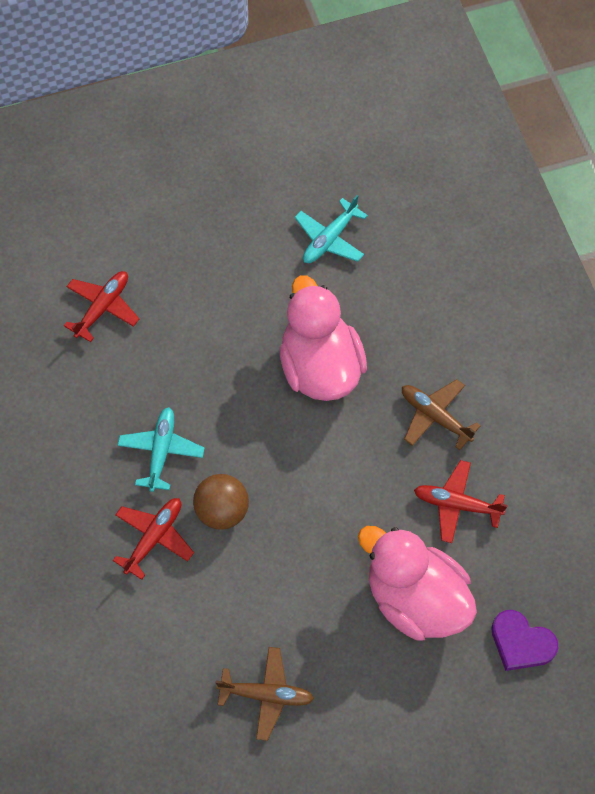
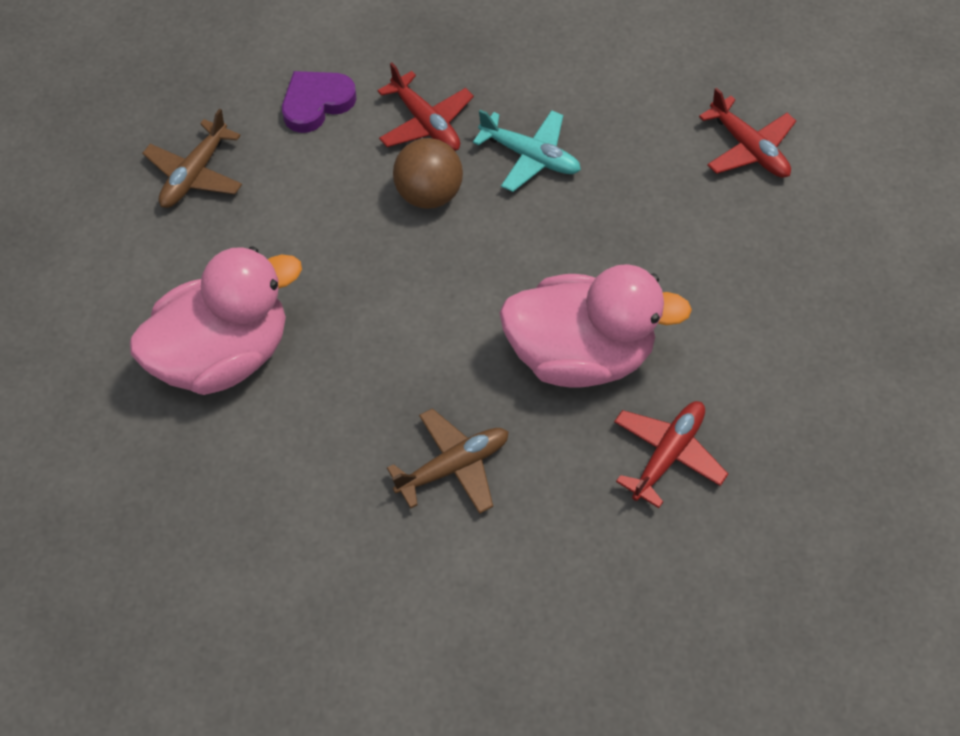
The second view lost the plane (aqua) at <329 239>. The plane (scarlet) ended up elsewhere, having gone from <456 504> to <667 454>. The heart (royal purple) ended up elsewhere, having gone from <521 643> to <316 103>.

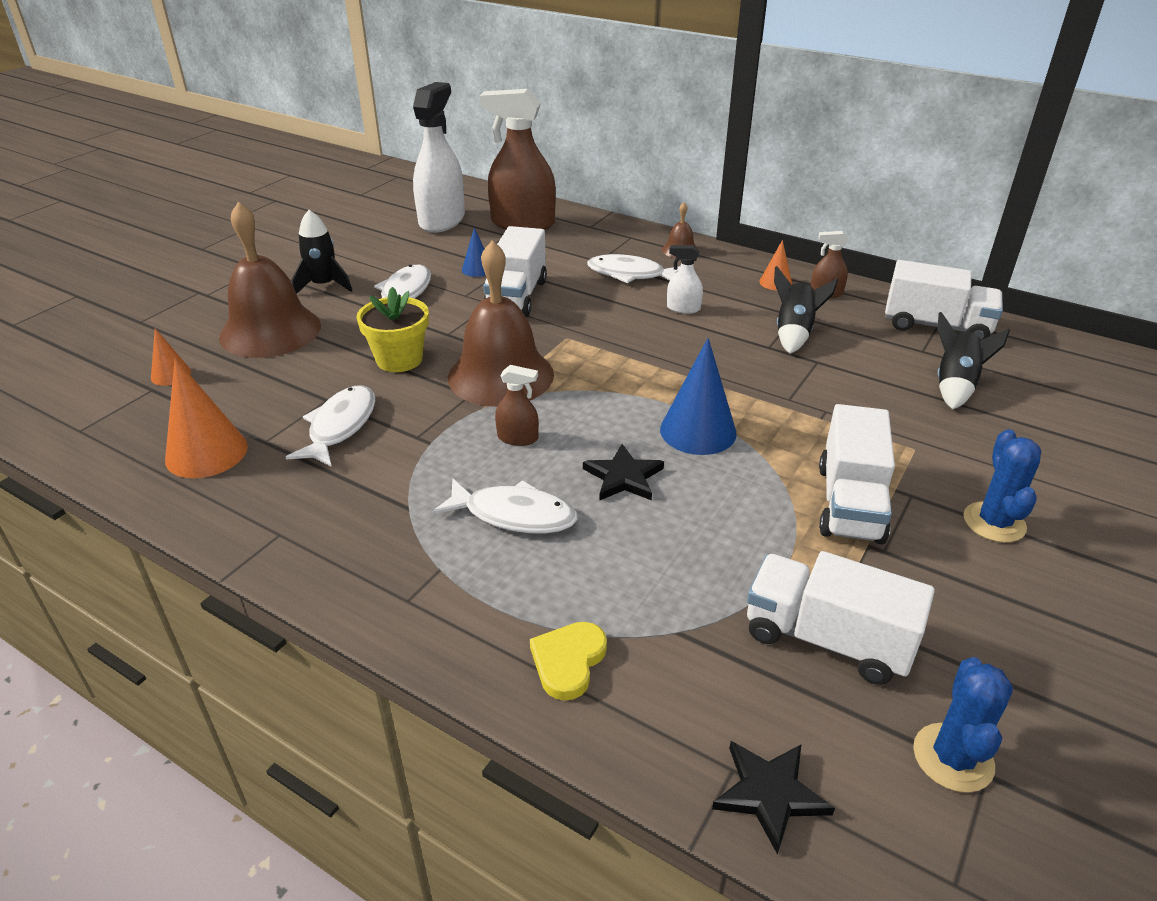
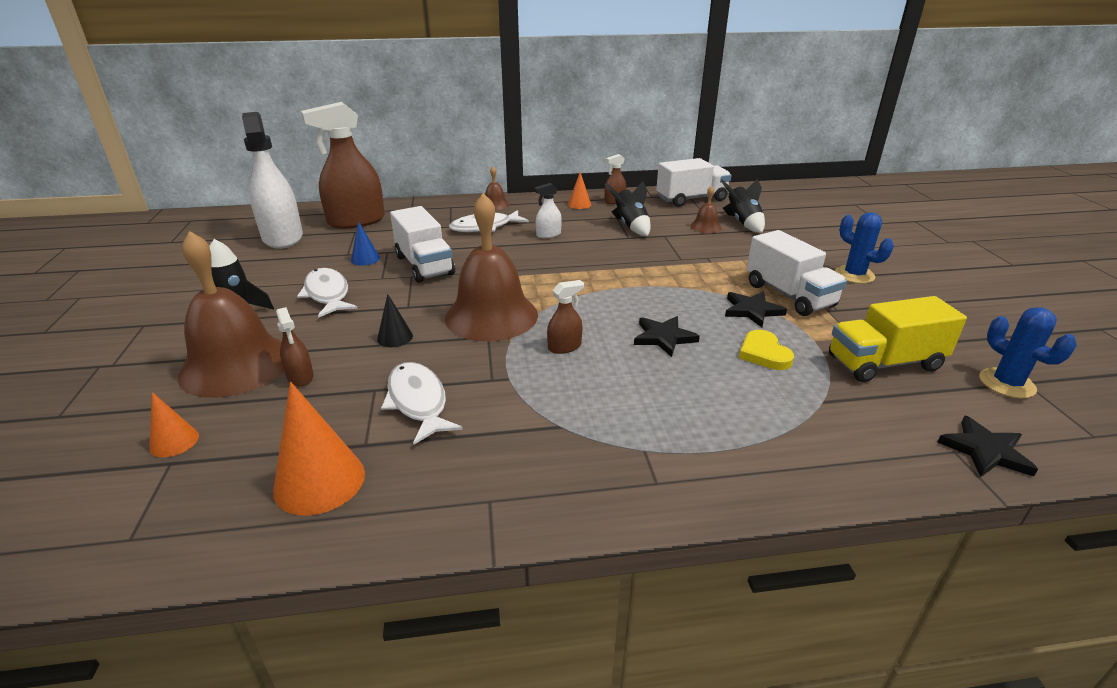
Where the potted plant (yellow) stood at <399 359>, the solid cone (jet-black) came to stand at <395 337>. The second view lost the solid cone (cobalt) at <698 431>. The second view lost the fish (pure white) at <514 515>. What was the toy truck (pure white) at <827 639> turned into the toy truck (yellow) at <884 363>. The heart (yellow) ended up elsewhere, having gone from <568 661> to <764 353>. The second view gained the bell (russet) at <705 227>. The second view gained the five-pointed star (jet-black) at <752 310>. The second view gained the sprayer (russet) at <300 376>.

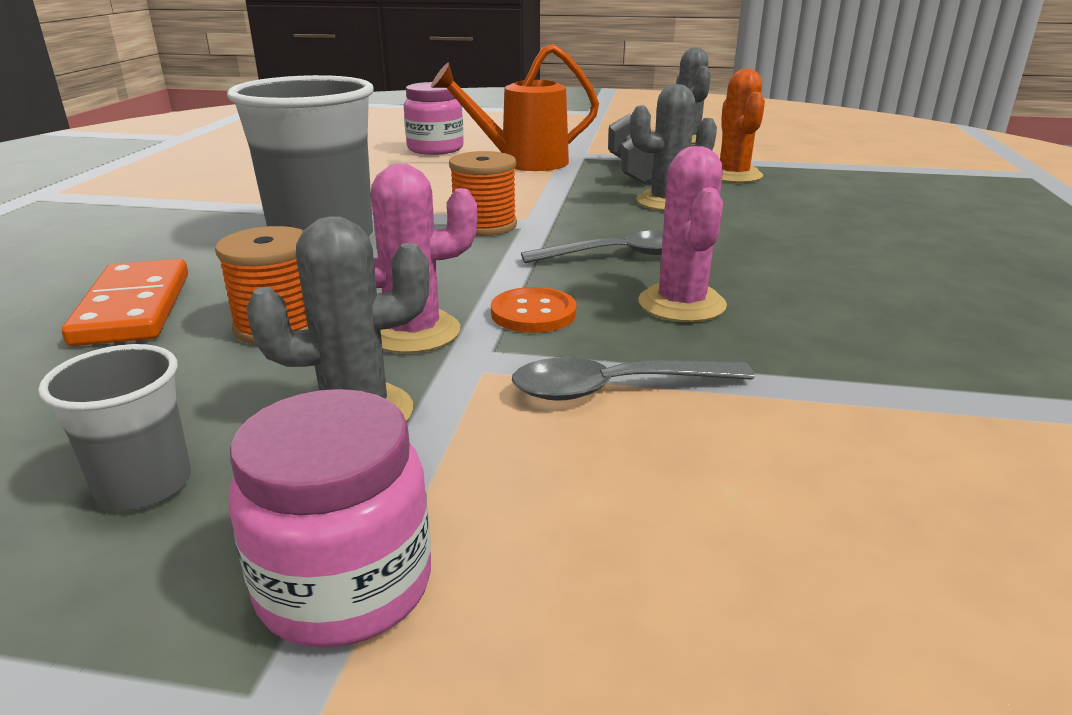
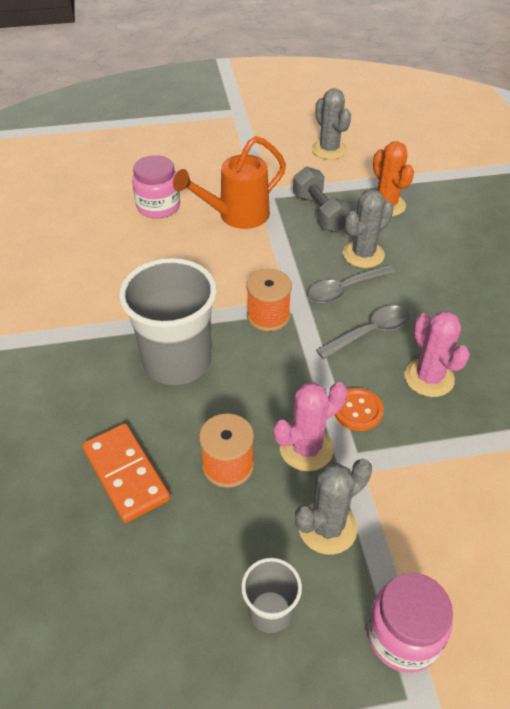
The tablespoon (grey) ended up elsewhere, having gone from <615 388> to <344 289>.

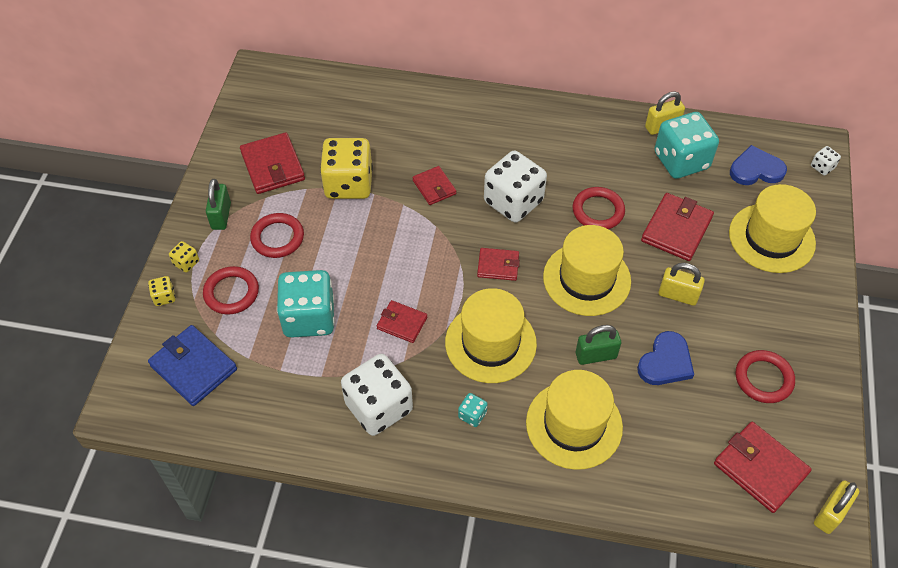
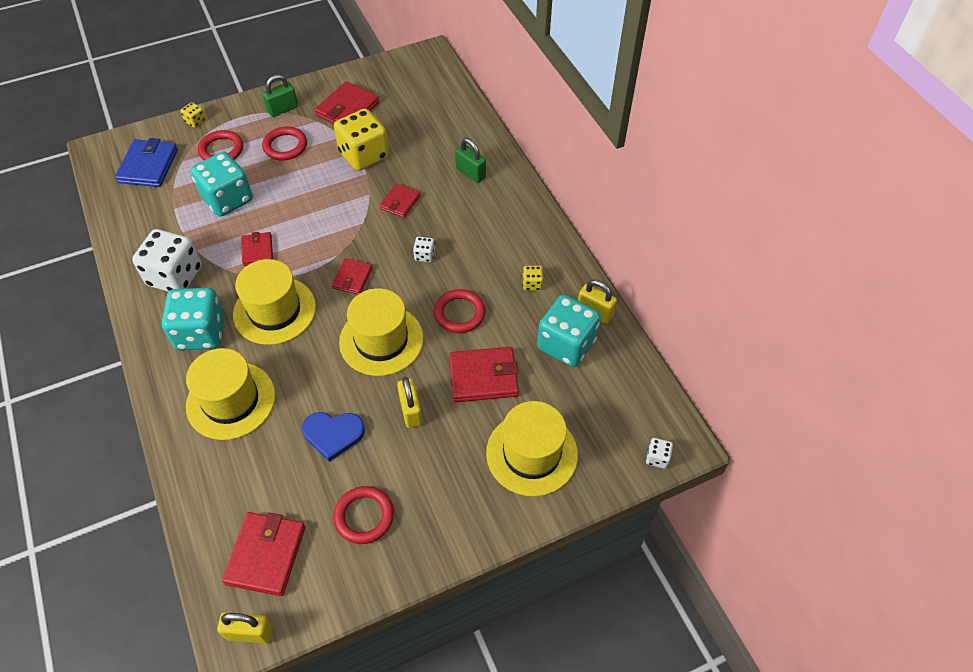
The second view lost the heart (cobalt) at <756 169>. The size of the game die (pure white) at <513 202> changed by a factor of 0.43. The game die (yellow) ended up elsewhere, having gone from <186 263> to <532 284>. The billfold (scarlet) at <498 266> ended up facing another way, 45 degrees clockwise from before. The padlock (emerald) ended up elsewhere, having gone from <596 355> to <470 173>. The size of the game die (aqua) at <472 415> changed by a factor of 2.35.

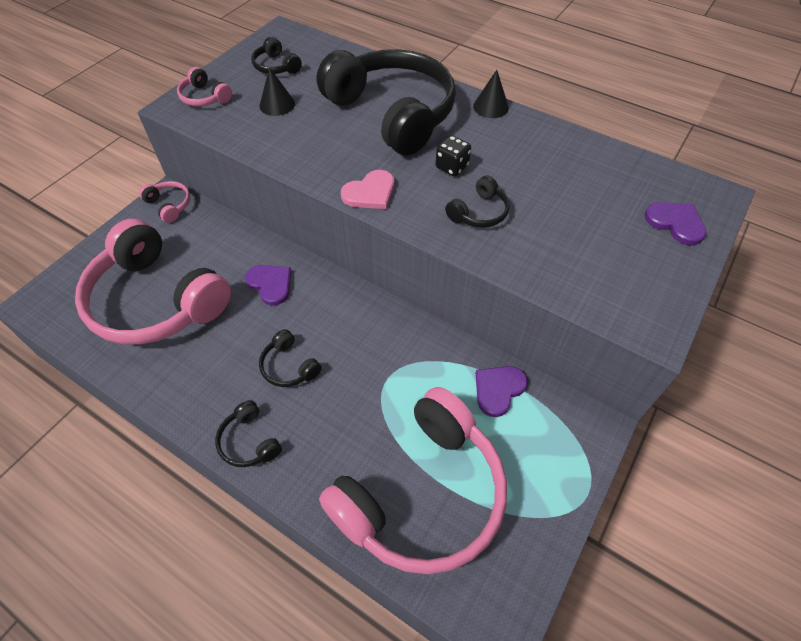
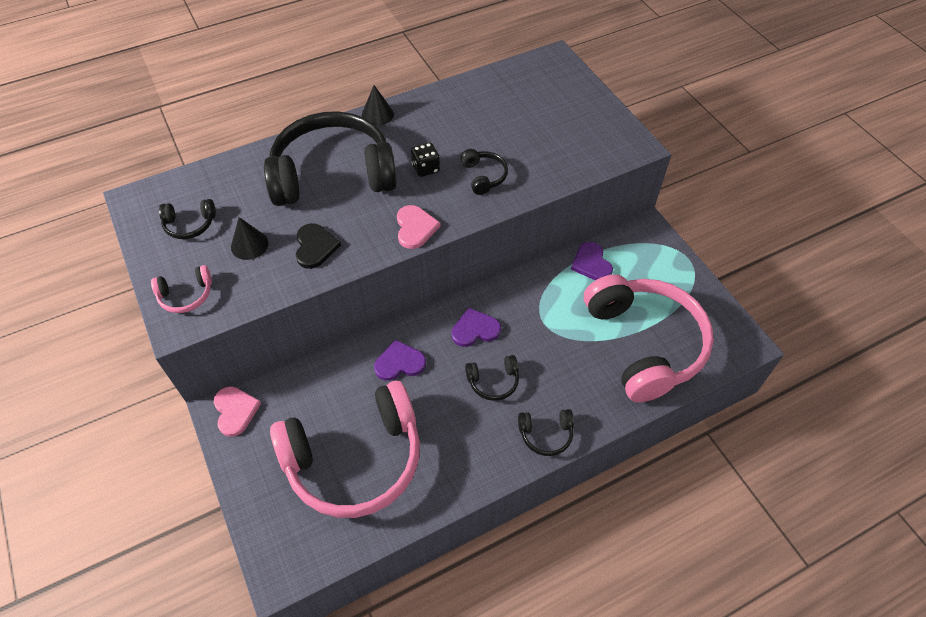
Where the headset (rose-pink) stood at <169 205>, the heart (rose-pink) came to stand at <235 411>. The heart (royal purple) ended up elsewhere, having gone from <675 223> to <475 329>. The second view gained the heart (jet-black) at <315 247>.

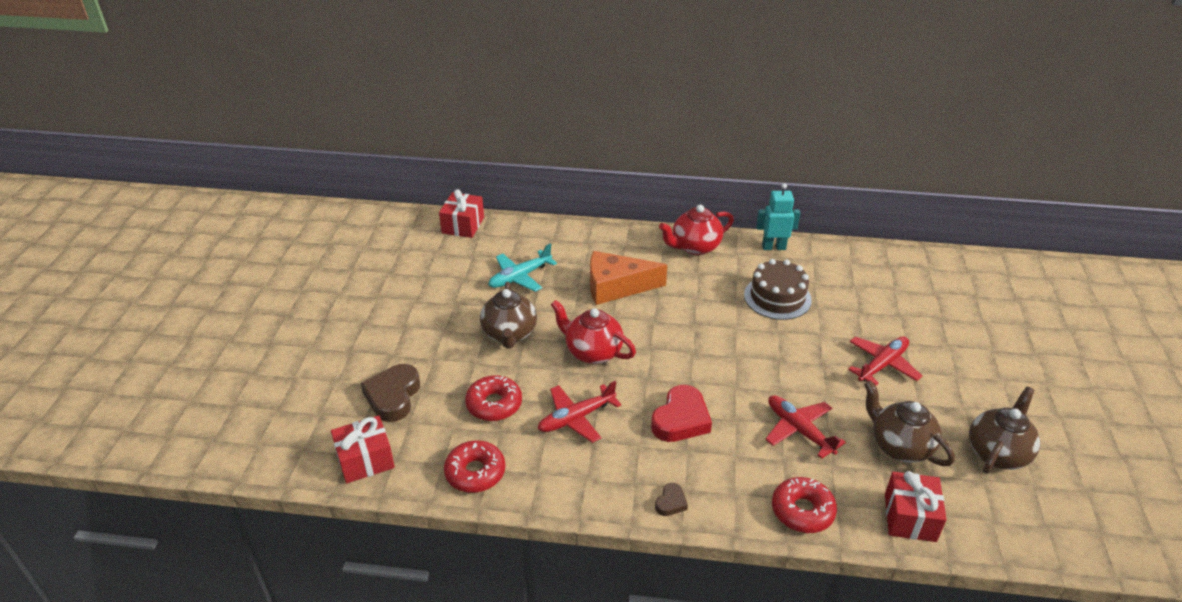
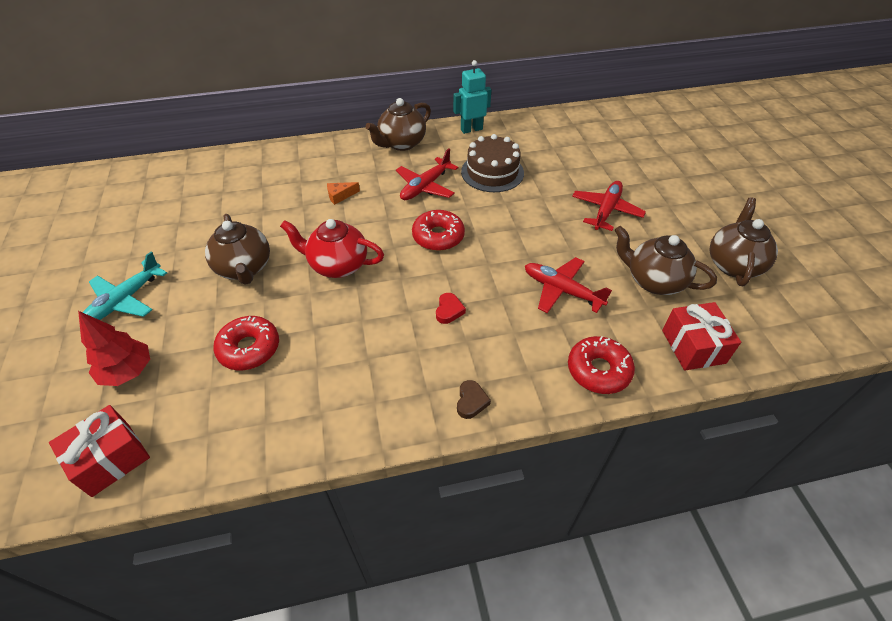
The second view lost the wrapped gift (scarlet) at <463 225>. What was the teapot (scarlet) at <695 247> turned into the teapot (russet) at <401 143>. The plane (aqua) ended up elsewhere, having gone from <520 277> to <125 300>. The size of the cheese wedge (bright orange) at <616 287> changed by a factor of 0.41. Where the heart (russet) stood at <393 396>, the toy tree (scarlet) came to stand at <128 371>. The plane (scarlet) ended up elsewhere, having gone from <576 418> to <425 186>. The size of the heart (scarlet) at <681 419> changed by a factor of 0.50. The glazed donut (scarlet) ended up elsewhere, having gone from <475 472> to <438 236>.

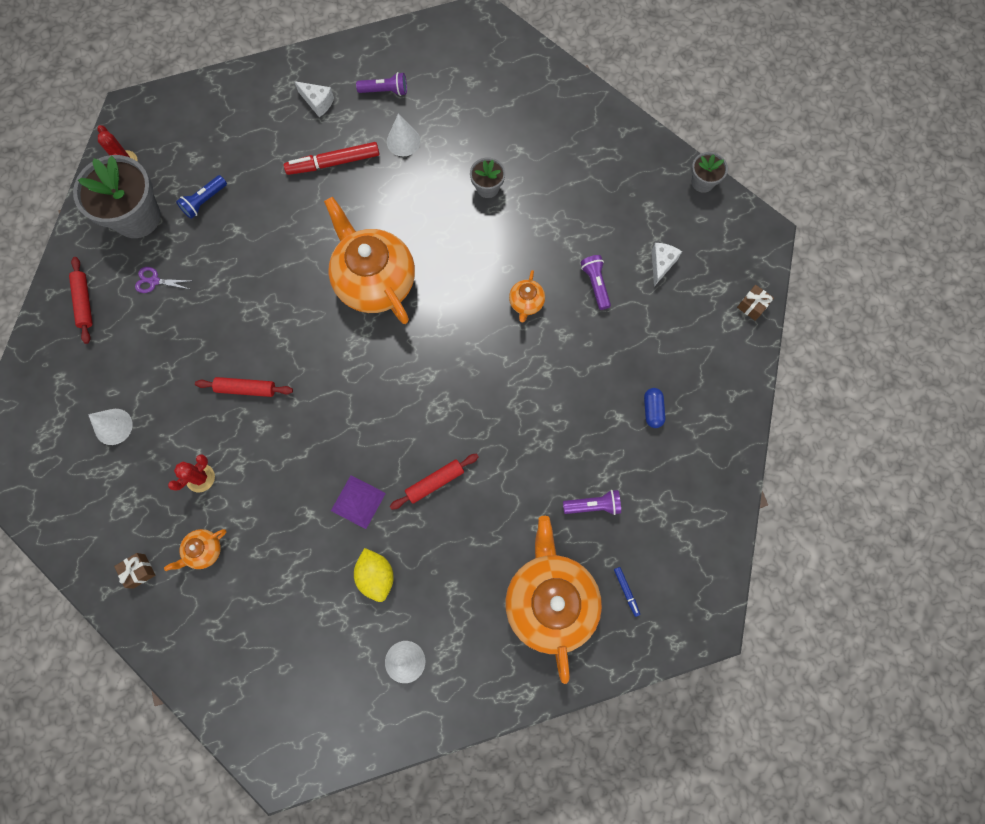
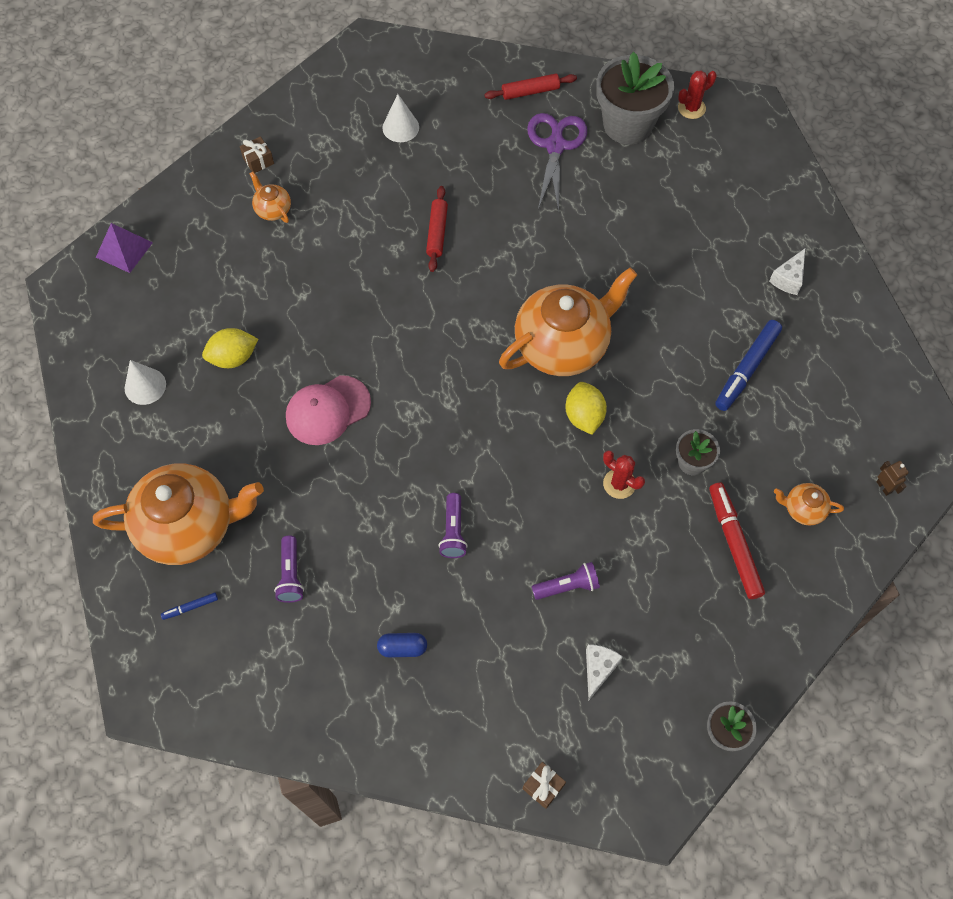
The pocket torch (royal purple) ended up elsewhere, having gone from <385 91> to <453 531>. Where the solid cone (pure white) stood at <403 141>, the felt pen (cobalt) came to stand at <747 369>. The felt pen (scarlet) ended up elsewhere, having gone from <333 163> to <733 543>. The second view lost the pocket torch (cobalt) at <204 201>. The cheese wedge (pure white) at <661 264> ended up facing another way, 90 degrees counterclockwise from before. The size of the shears (royal purple) at <154 281> changed by a factor of 2.04. The teapot (bright orange) ended up elsewhere, having gone from <526 303> to <803 509>. The prickly plant (scarlet) ended up elsewhere, having gone from <200 478> to <619 484>. Where the dough roller (scarlet) stood at <435 482>, the peaked cap (rose-pink) came to stand at <327 410>. The solid pyramid (royal purple) ended up elsewhere, having gone from <358 501> to <124 249>. The second view gained the lemon (yellow) at <584 416>. The second view gained the robot (russet) at <883 487>.

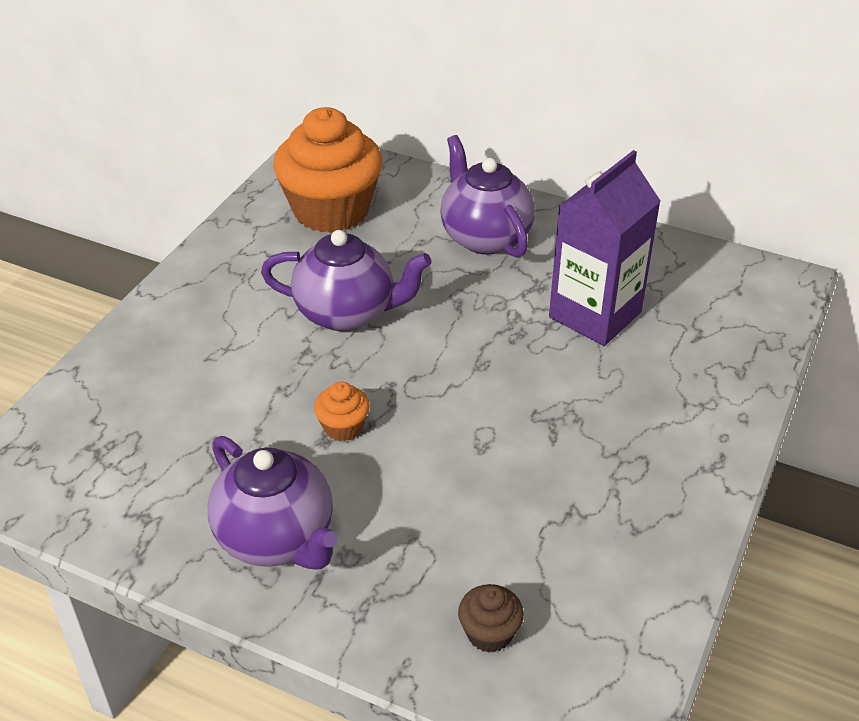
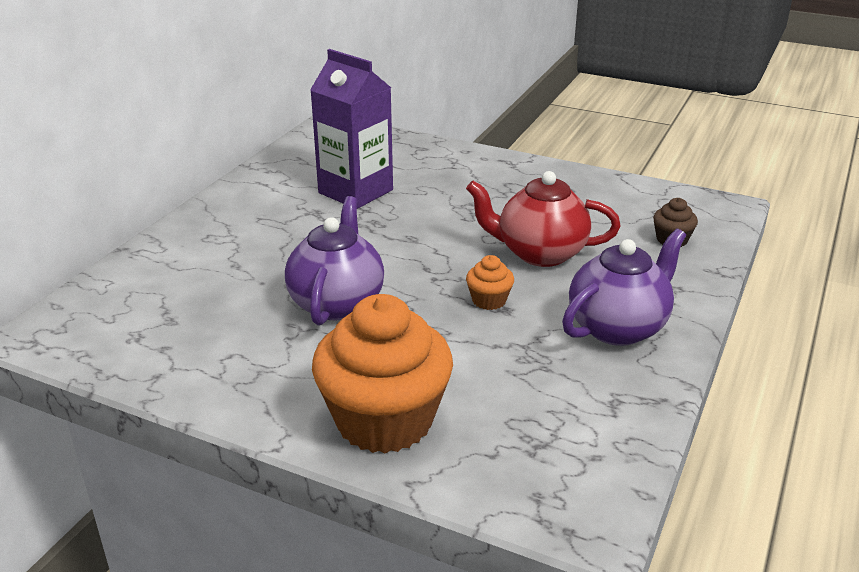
The muffin (bright orange) ended up elsewhere, having gone from <331 210> to <384 420>. The second view lost the teapot (royal purple) at <485 237>. The second view gained the teapot (scarlet) at <540 253>.

